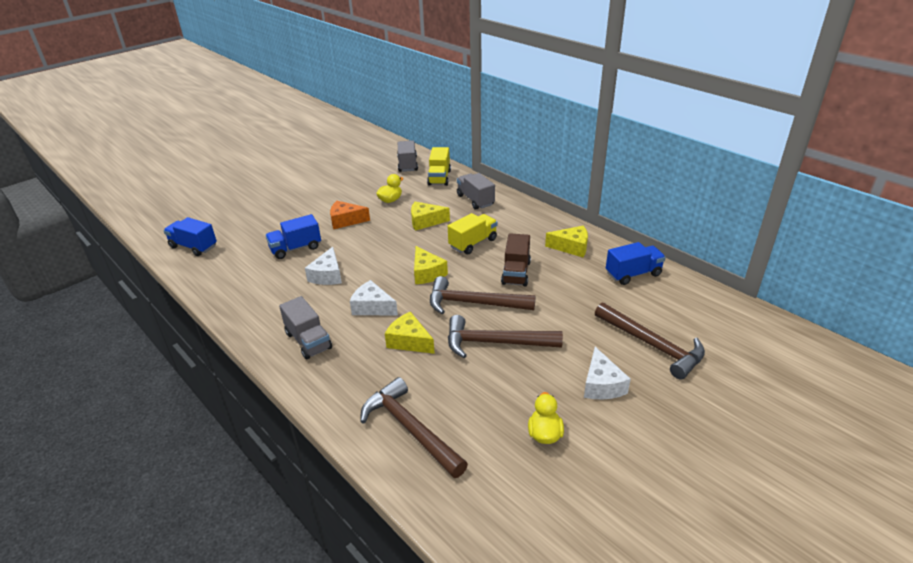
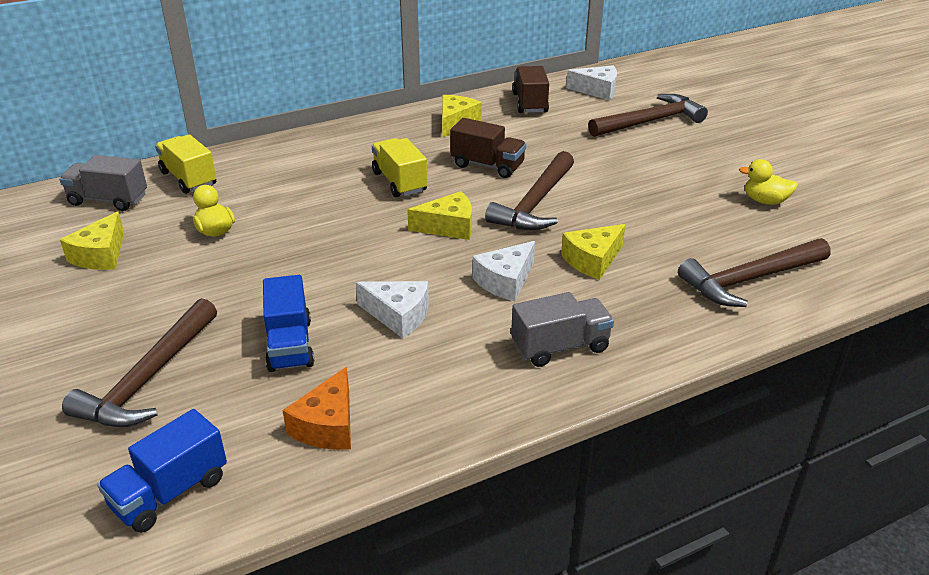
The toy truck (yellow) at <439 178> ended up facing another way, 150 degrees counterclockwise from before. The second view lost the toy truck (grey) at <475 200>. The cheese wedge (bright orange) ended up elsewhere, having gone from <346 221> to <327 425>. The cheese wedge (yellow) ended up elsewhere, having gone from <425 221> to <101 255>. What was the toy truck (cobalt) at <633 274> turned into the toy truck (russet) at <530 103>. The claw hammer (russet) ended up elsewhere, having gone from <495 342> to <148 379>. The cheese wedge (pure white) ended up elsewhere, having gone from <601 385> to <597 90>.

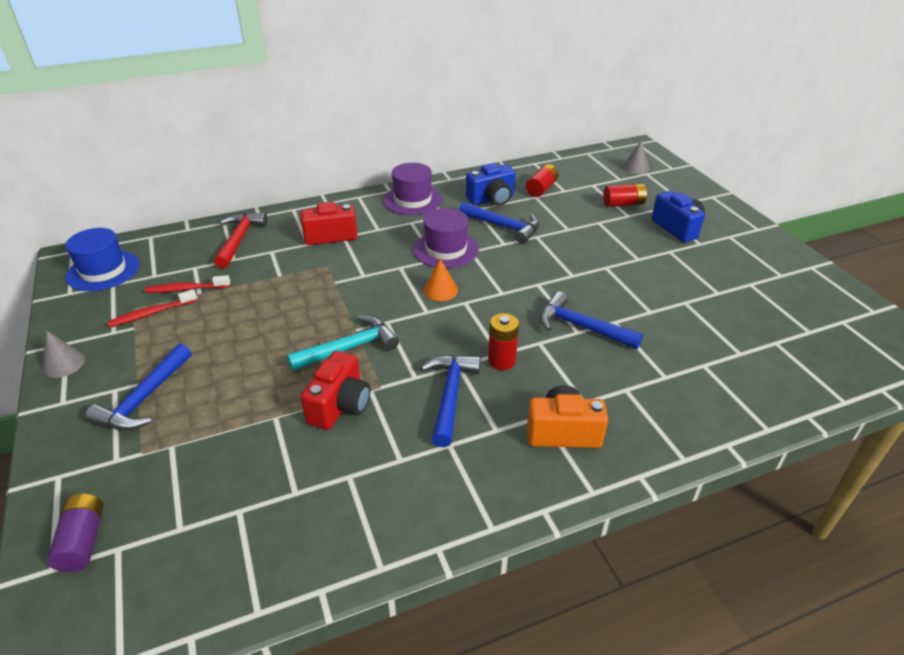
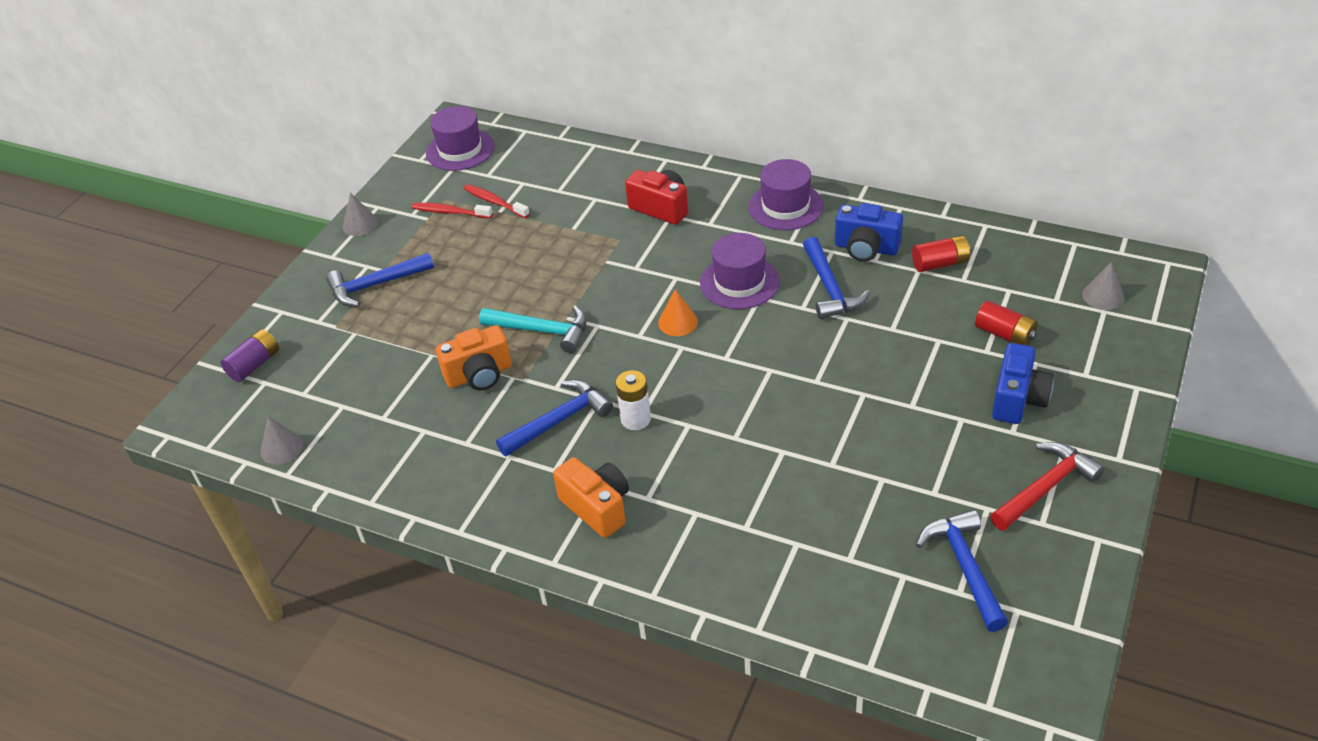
The claw hammer (scarlet) ended up elsewhere, having gone from <239 240> to <1045 488>. What was the hat (cobalt) at <103 271> turned into the hat (royal purple) at <460 150>. The claw hammer (cobalt) ended up elsewhere, having gone from <581 327> to <965 567>. What was the power cell (scarlet) at <501 361> turned into the power cell (pure white) at <635 419>. What was the compact camera (scarlet) at <340 406> turned into the compact camera (bright orange) at <479 375>. The second view gained the solid cone (grey) at <281 448>.

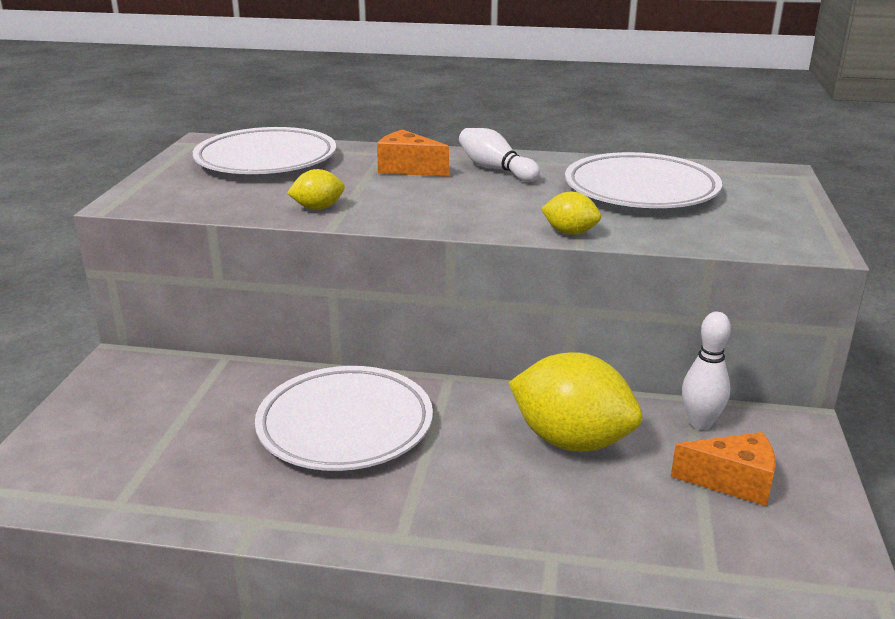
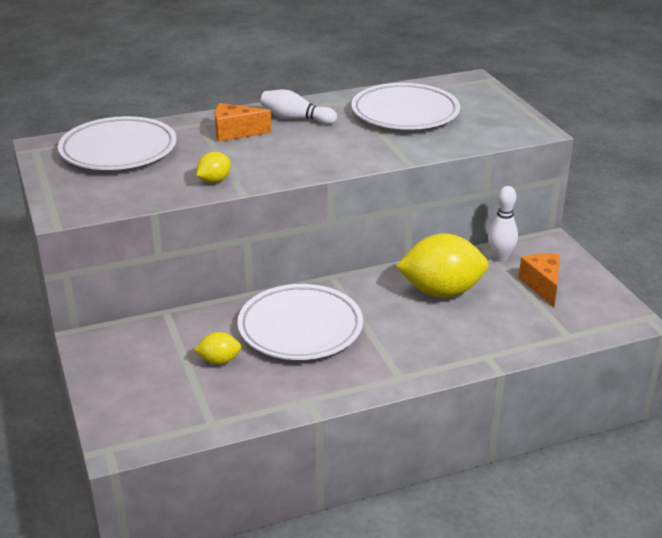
The lemon (yellow) ended up elsewhere, having gone from <570 232> to <219 361>. The cheese wedge (bright orange) at <733 482> ended up facing another way, 75 degrees counterclockwise from before.

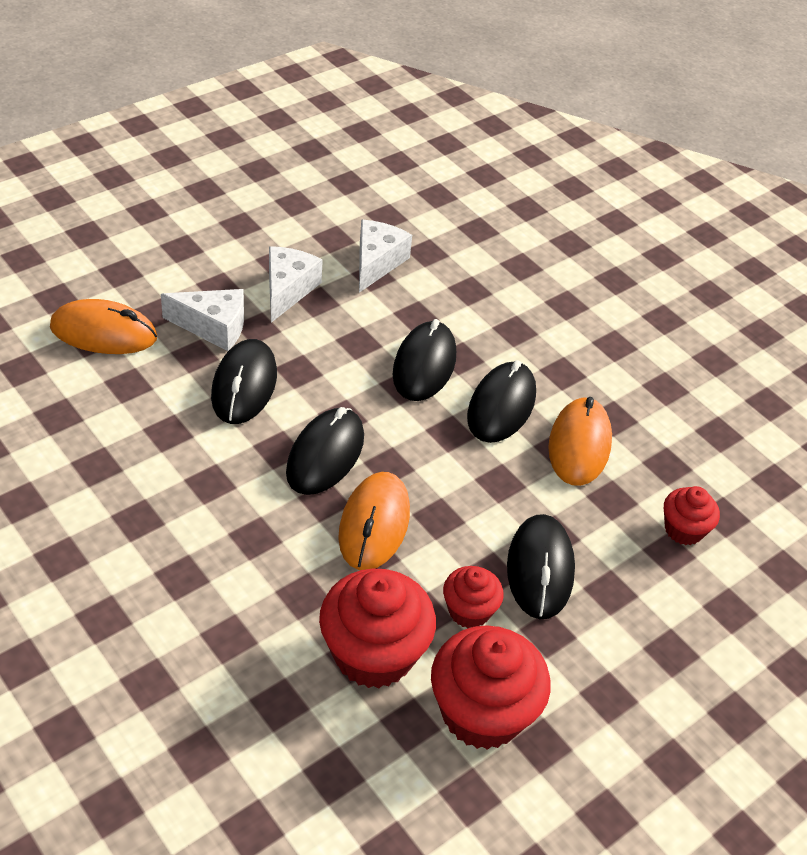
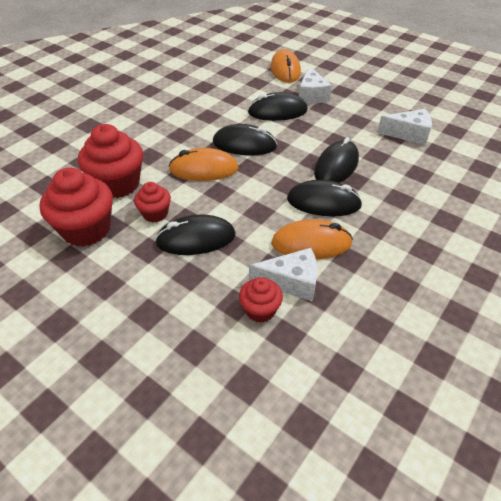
The cheese wedge (pure white) ended up elsewhere, having gone from <288 290> to <291 282>. The PC mouse (jet-black) at <424 365> ended up facing another way, 60 degrees counterclockwise from before.

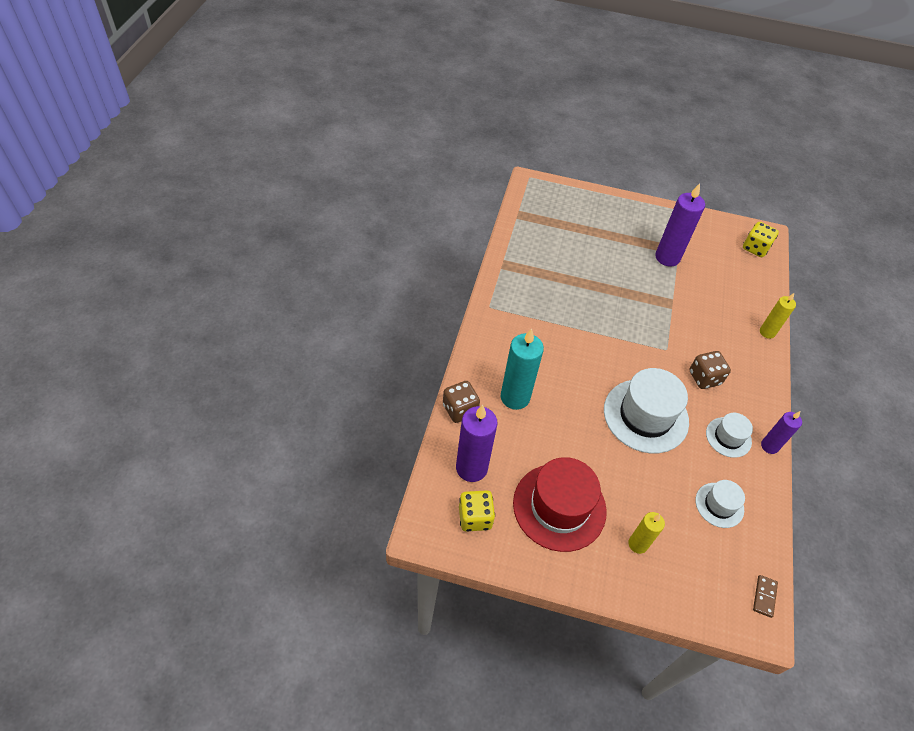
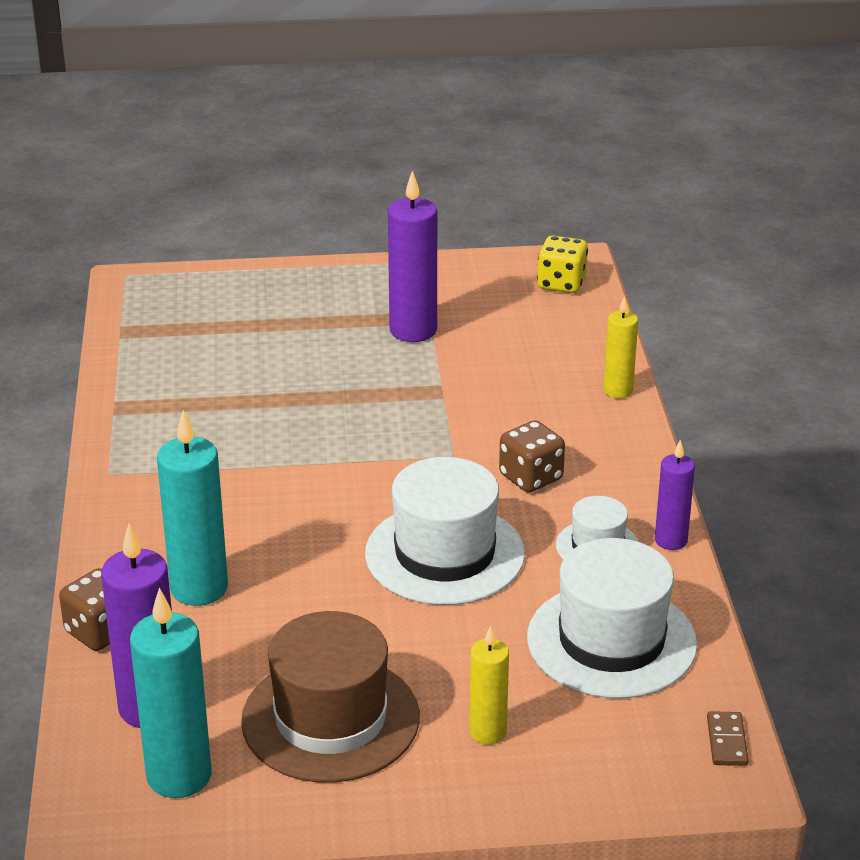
What was the hat (scarlet) at <559 507> turned into the hat (russet) at <330 719>. The size of the hat (pure white) at <719 505> changed by a factor of 1.89. Where the game die (yellow) stood at <475 517>, the candle (aqua) came to stand at <179 776>.

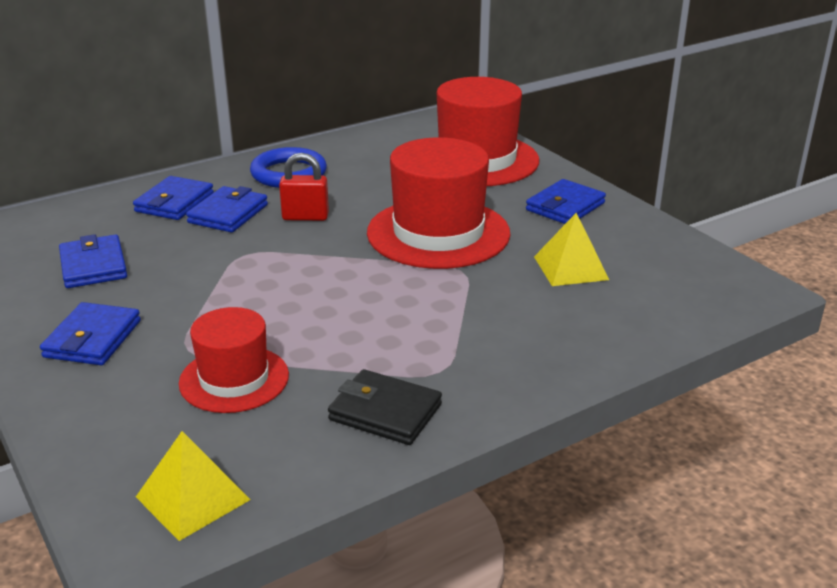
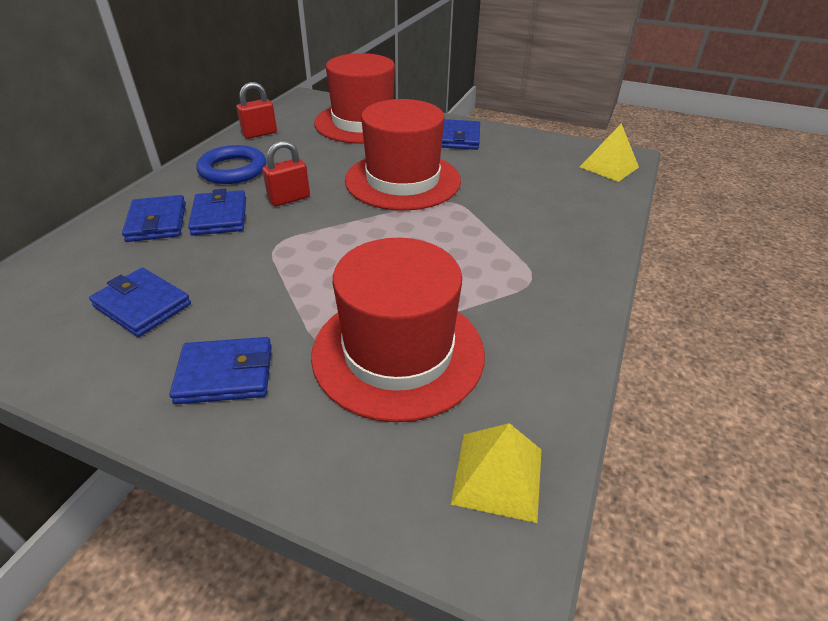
The solid pyramid (yellow) ended up elsewhere, having gone from <571 268> to <609 167>. The billfold (cobalt) at <93 339> ended up facing another way, 75 degrees counterclockwise from before. The size of the hat (scarlet) at <234 379> changed by a factor of 1.67. The second view lost the billfold (jet-black) at <385 412>. The second view gained the padlock (scarlet) at <260 134>.

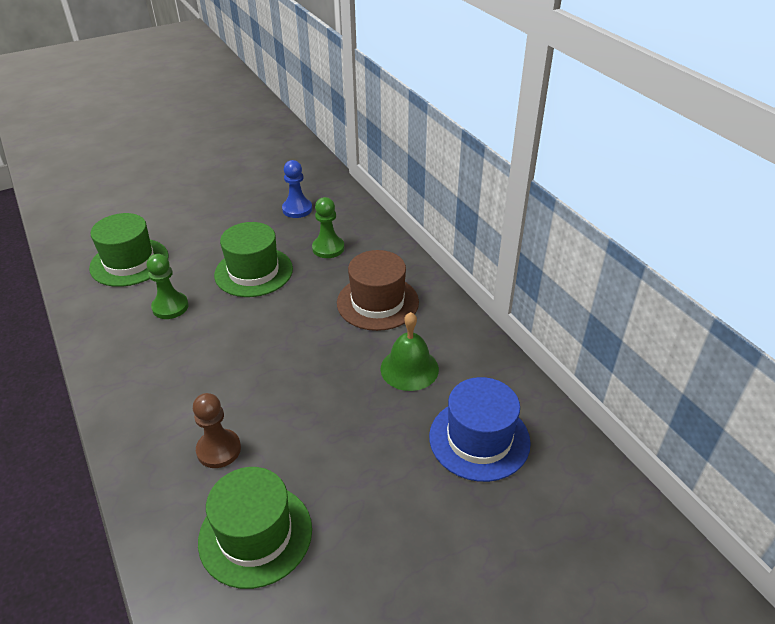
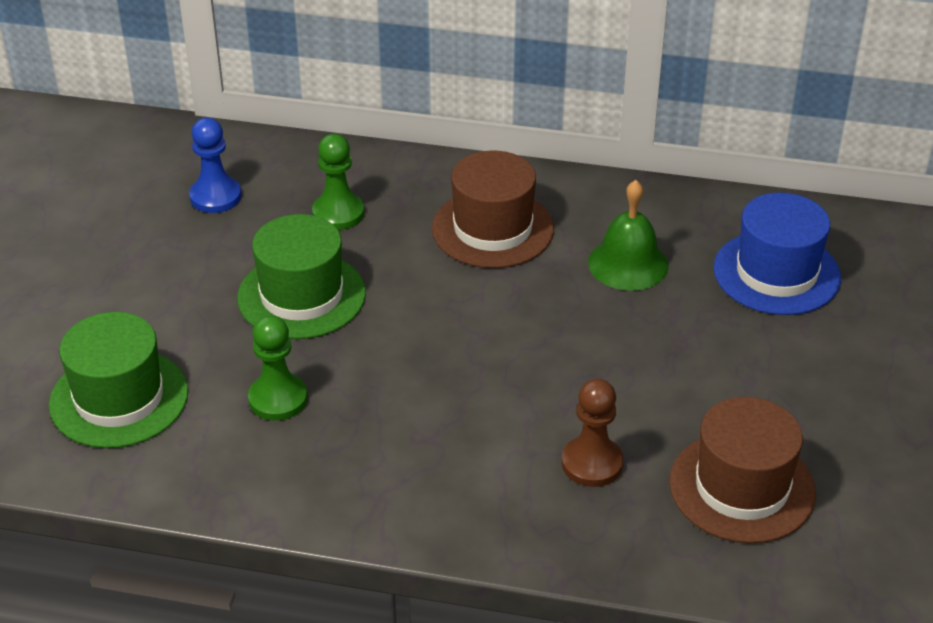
What was the hat (emerald) at <255 534> turned into the hat (russet) at <742 487>.

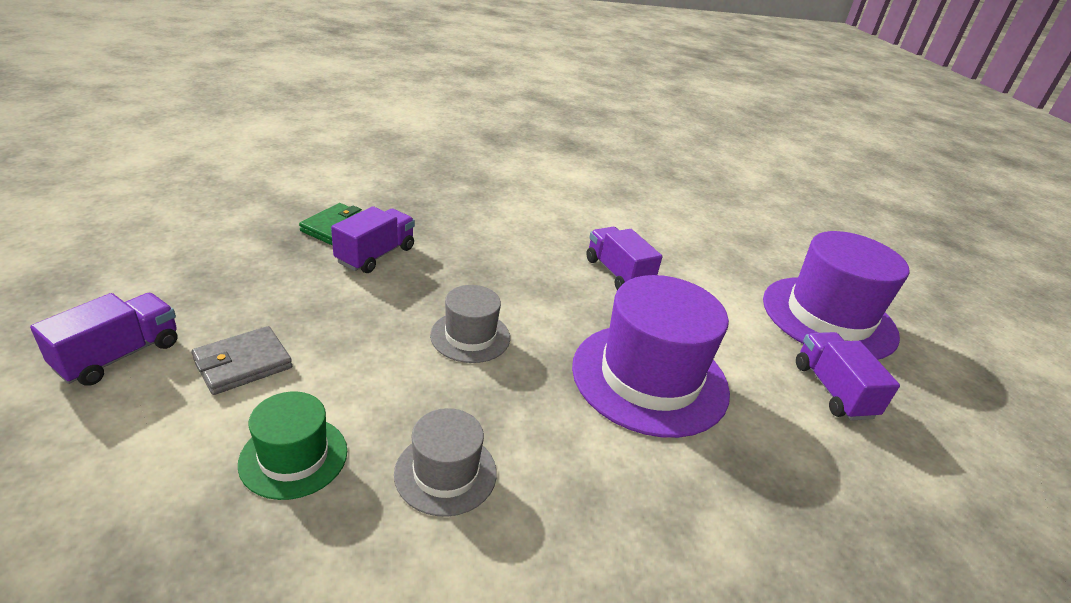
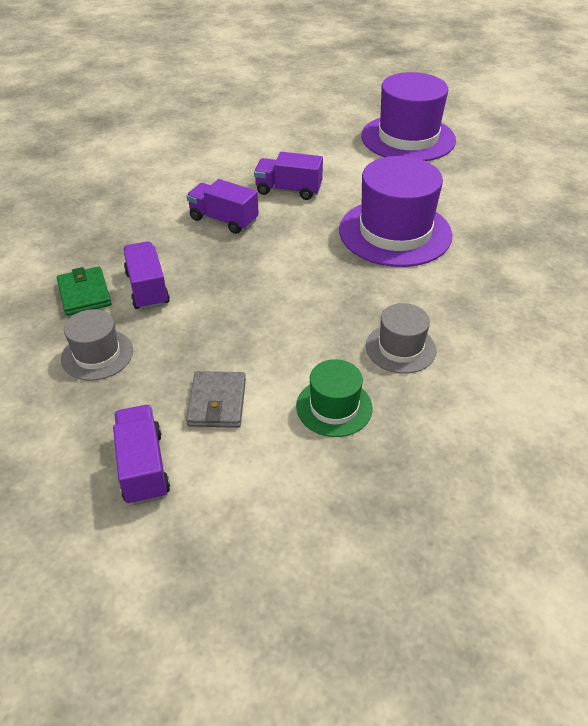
The hat (grey) ended up elsewhere, having gone from <470 336> to <97 354>. The toy truck (royal purple) ended up elsewhere, having gone from <832 390> to <223 220>.

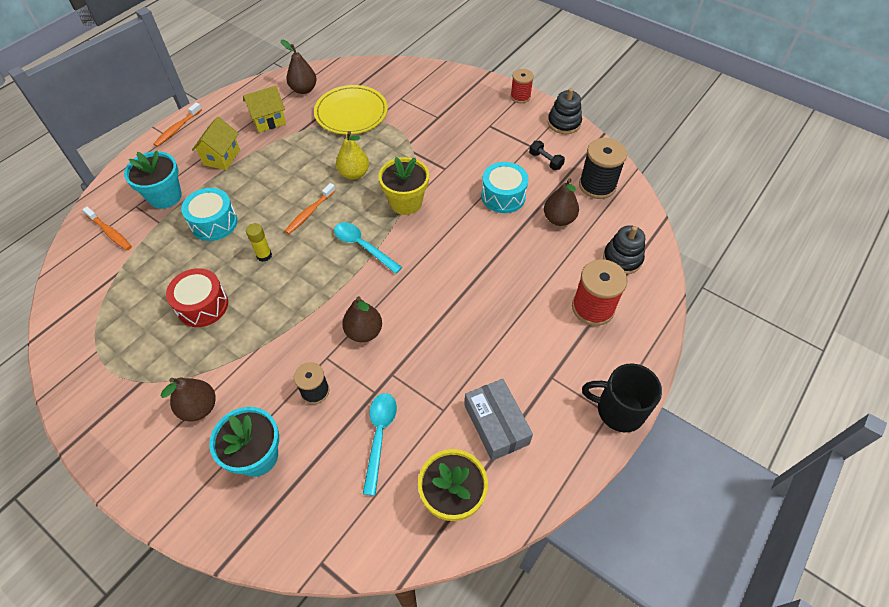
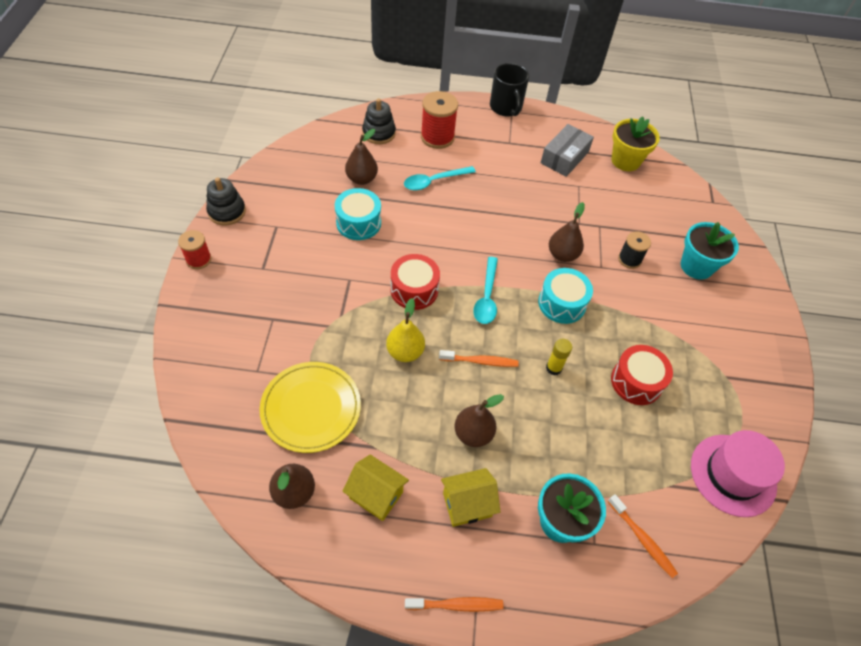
The second view lost the spool (jet-black) at <597 185>. The second view lost the hand weight (jet-black) at <545 161>. Where the potted plant (yellow) stood at <406 202>, the toy drum (scarlet) came to stand at <414 290>. The toy drum (aqua) ended up elsewhere, having gone from <214 223> to <562 303>. The tooth brush (bright orange) at <110 232> ended up facing another way, 135 degrees clockwise from before. The pear (russet) ended up elsewhere, having gone from <199 408> to <473 433>. The tablespoon (aqua) ended up elsewhere, having gone from <379 436> to <434 181>. The second view gained the hat (rose-pink) at <733 475>.

